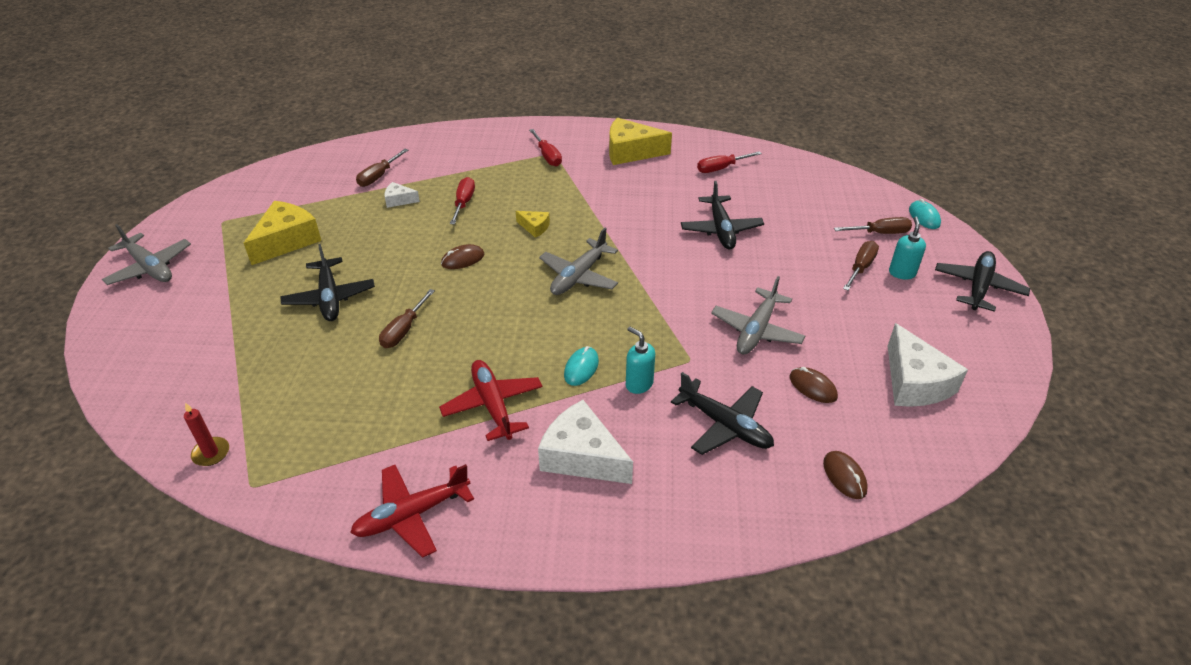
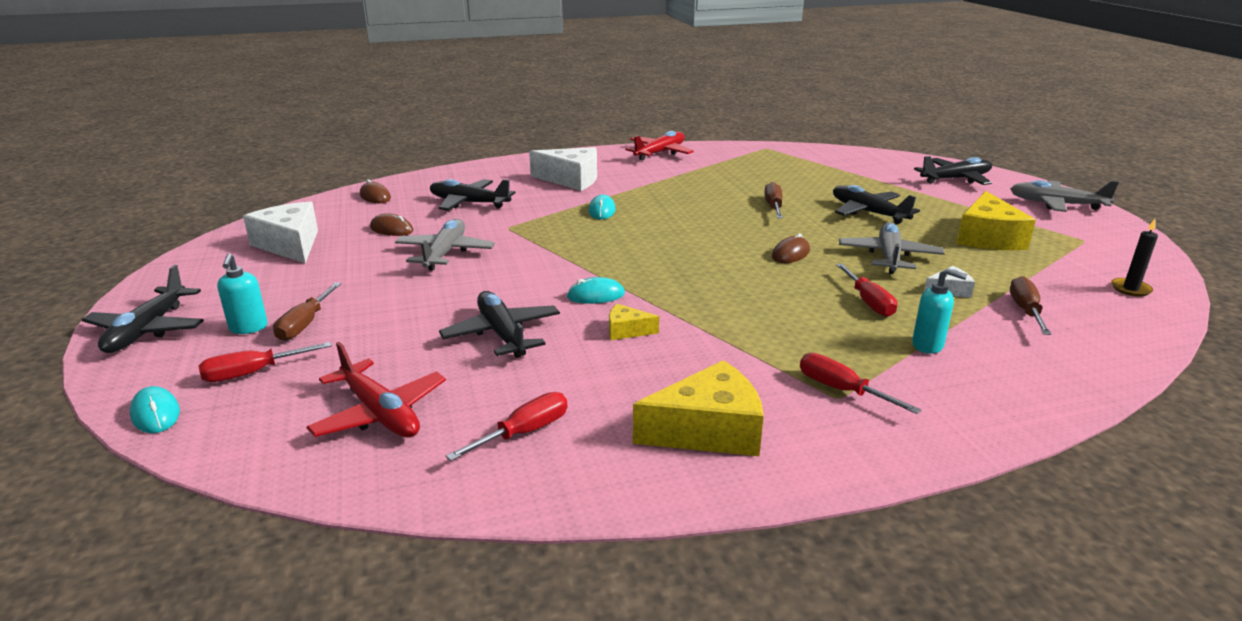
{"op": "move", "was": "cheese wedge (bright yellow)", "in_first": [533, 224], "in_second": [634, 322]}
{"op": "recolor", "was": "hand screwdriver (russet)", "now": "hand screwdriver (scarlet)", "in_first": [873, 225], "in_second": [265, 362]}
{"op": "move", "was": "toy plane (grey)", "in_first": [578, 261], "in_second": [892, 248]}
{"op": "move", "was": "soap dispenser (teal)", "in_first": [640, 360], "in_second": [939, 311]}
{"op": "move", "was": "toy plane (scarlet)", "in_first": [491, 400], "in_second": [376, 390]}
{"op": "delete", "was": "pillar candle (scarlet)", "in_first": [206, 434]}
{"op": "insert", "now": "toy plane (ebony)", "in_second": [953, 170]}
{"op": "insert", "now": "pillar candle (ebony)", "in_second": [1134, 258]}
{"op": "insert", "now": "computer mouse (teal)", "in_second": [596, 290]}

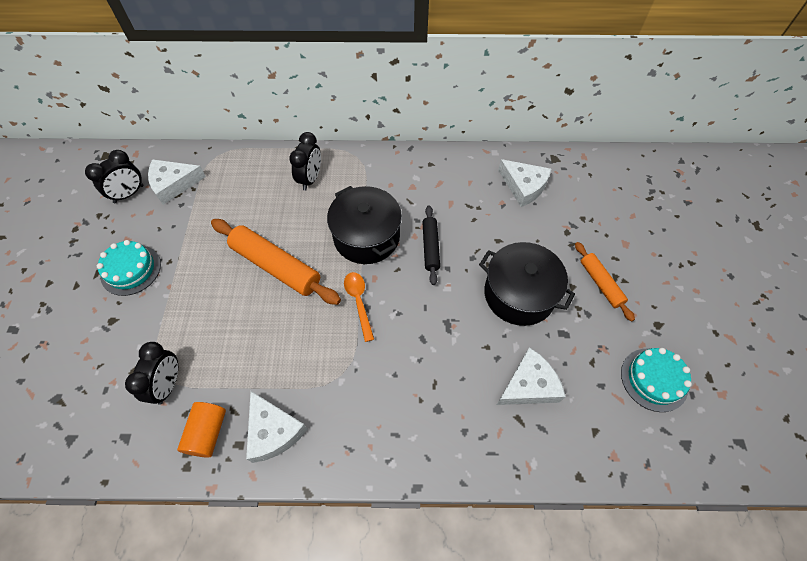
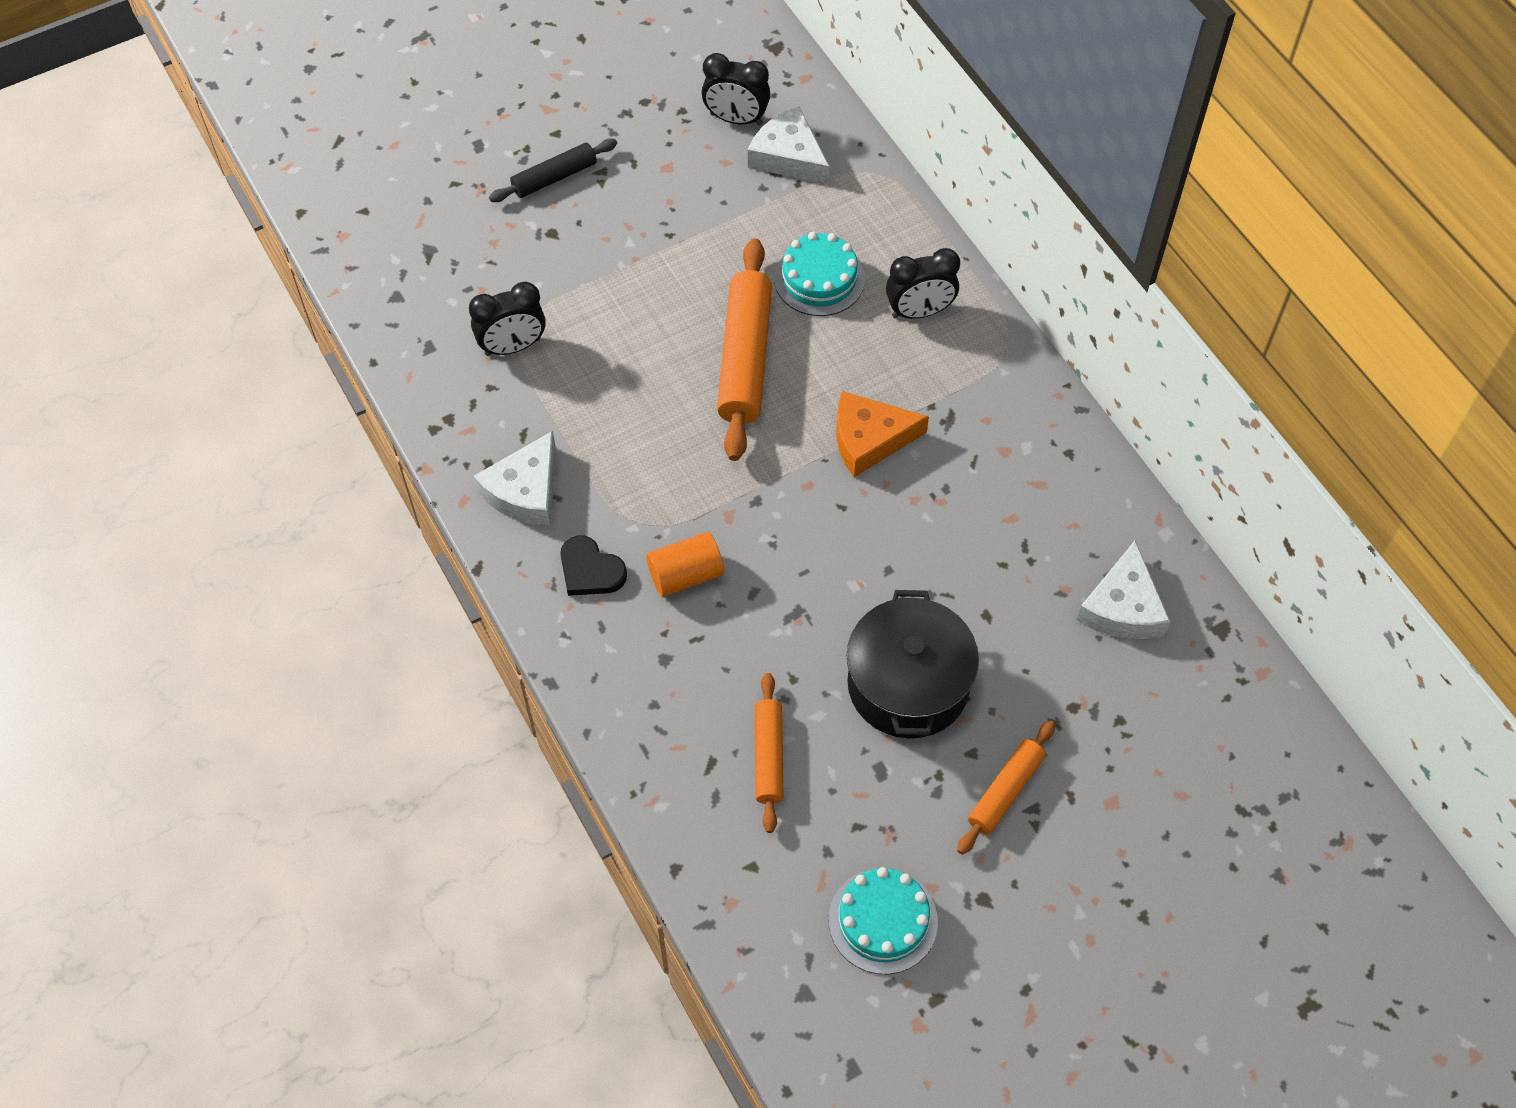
{"op": "replace", "was": "pot (ebony)", "now": "cheese wedge (bright orange)", "in_first": [364, 225], "in_second": [882, 434]}
{"op": "move", "was": "pastry roller (ebony)", "in_first": [431, 245], "in_second": [553, 170]}
{"op": "move", "was": "layer cake (teal)", "in_first": [129, 268], "in_second": [819, 274]}
{"op": "delete", "was": "tablespoon (bright orange)", "in_first": [359, 307]}
{"op": "replace", "was": "cheese wedge (snow-white)", "now": "pastry roller (bright orange)", "in_first": [531, 376], "in_second": [769, 753]}
{"op": "move", "was": "solid cylinder (bright orange)", "in_first": [201, 430], "in_second": [685, 564]}
{"op": "insert", "now": "love heart (ebony)", "in_second": [593, 565]}

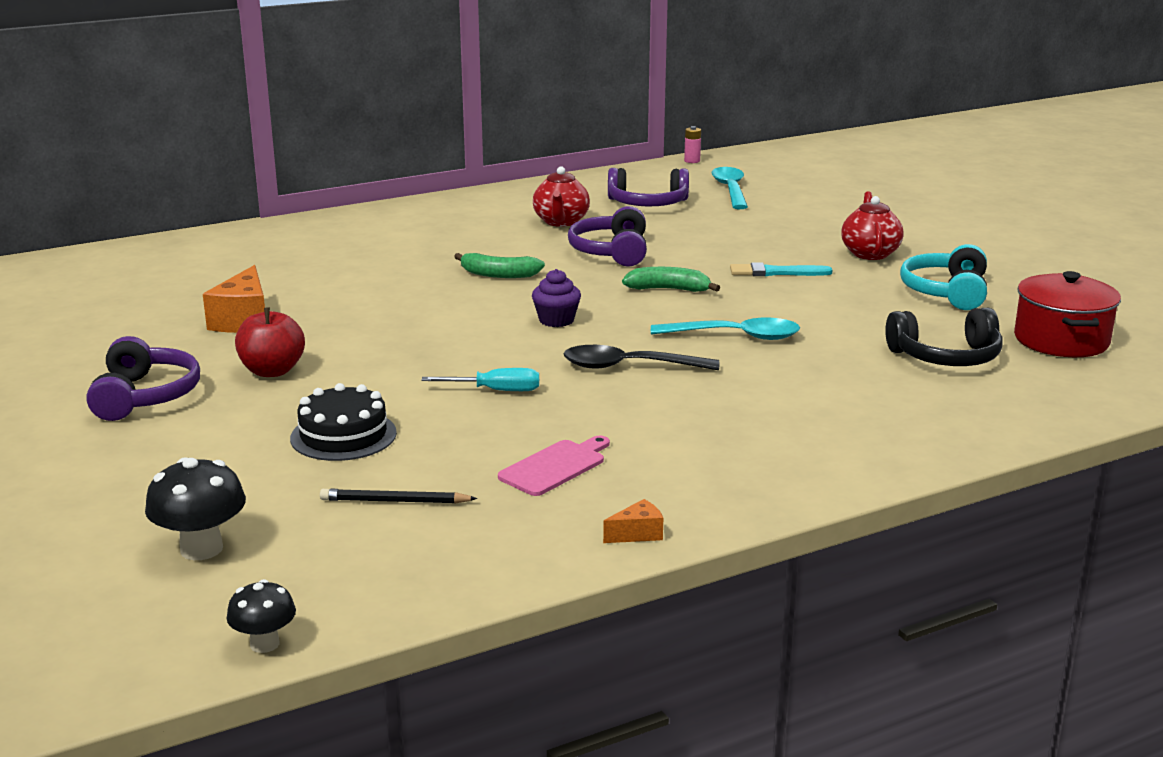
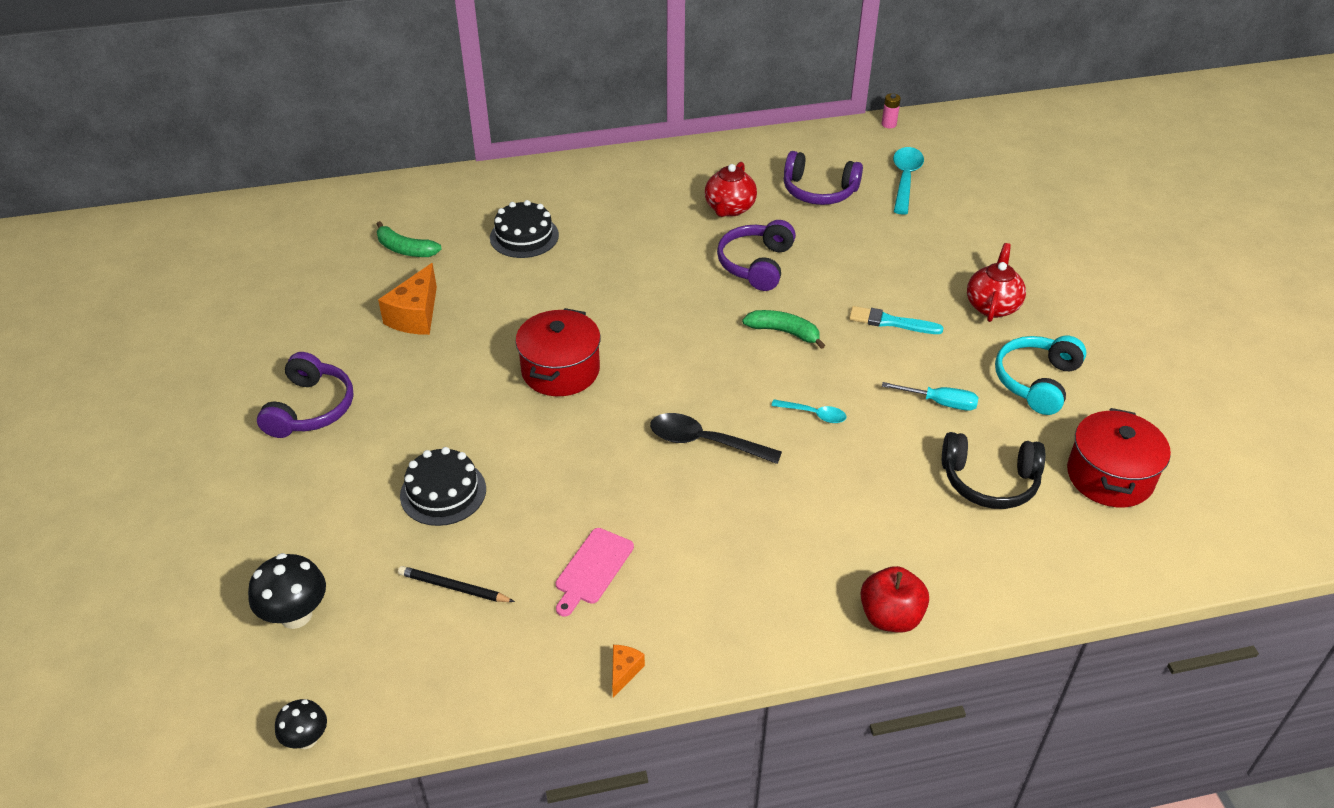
{"op": "move", "was": "toy banana (green)", "in_first": [499, 265], "in_second": [409, 239]}
{"op": "delete", "was": "cupcake (purple)", "in_first": [556, 298]}
{"op": "move", "was": "apple (scarlet)", "in_first": [270, 342], "in_second": [895, 599]}
{"op": "resize", "was": "tablespoon (teal)", "in_first": [725, 329], "in_second": [808, 411], "ratio": 0.58}
{"op": "move", "was": "hand screwdriver (teal)", "in_first": [480, 379], "in_second": [930, 396]}
{"op": "rotate", "was": "cutting board (pink)", "in_first": [554, 466], "in_second": [595, 572], "clockwise": 150}
{"op": "rotate", "was": "cheese wedge (bright orange)", "in_first": [633, 521], "in_second": [628, 671], "clockwise": -60}
{"op": "insert", "now": "layer cake (ebony)", "in_second": [524, 229]}
{"op": "insert", "now": "pot (scarlet)", "in_second": [558, 352]}

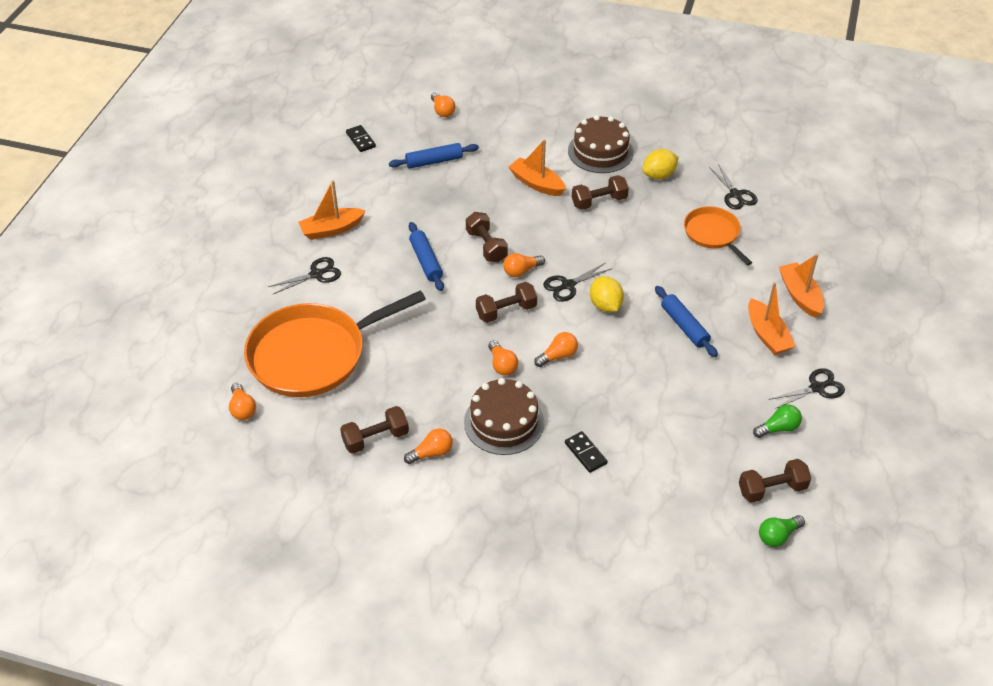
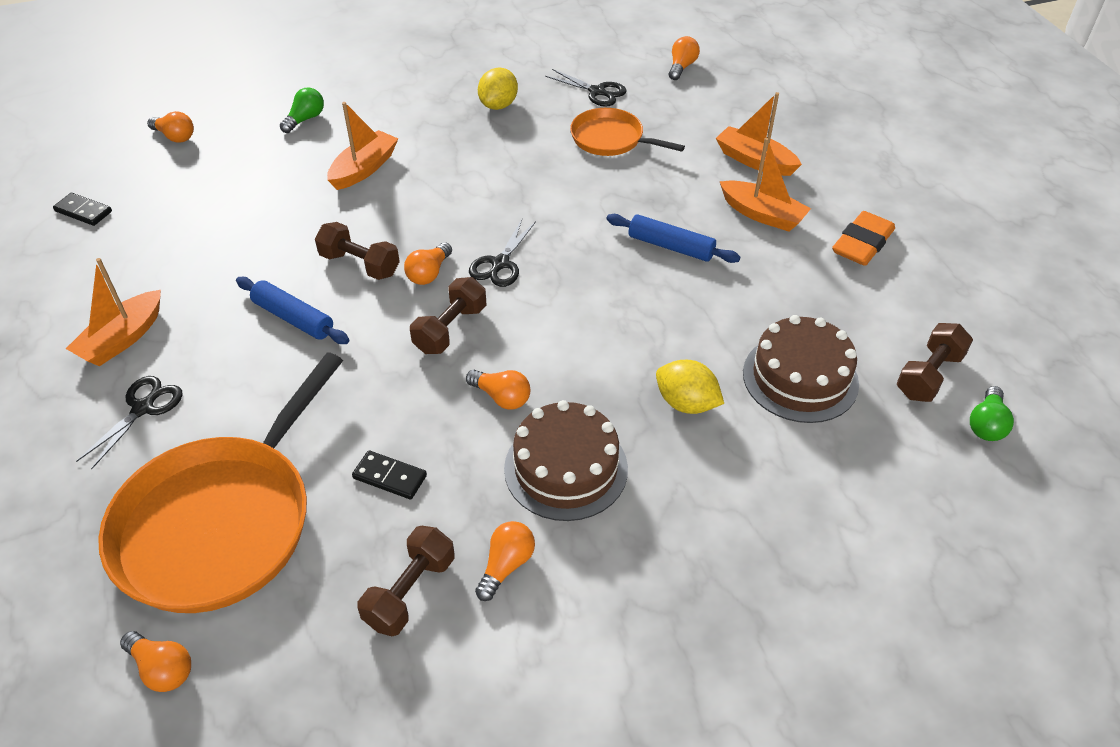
{"op": "move", "was": "layer cake (russet)", "in_first": [600, 144], "in_second": [801, 369]}
{"op": "rotate", "was": "toy boat (bright orange)", "in_first": [537, 167], "in_second": [362, 146], "clockwise": 120}
{"op": "delete", "was": "pastry roller (blue)", "in_first": [434, 155]}
{"op": "delete", "was": "free weight (russet)", "in_first": [600, 192]}
{"op": "move", "was": "citrus fruit (bright yellow)", "in_first": [607, 294], "in_second": [690, 387]}
{"op": "move", "was": "lightbulb (bright orange)", "in_first": [556, 349], "in_second": [684, 58]}
{"op": "replace", "was": "shears (ebony)", "now": "gum eraser (bright orange)", "in_first": [806, 388], "in_second": [863, 238]}
{"op": "move", "was": "lightbulb (green)", "in_first": [777, 421], "in_second": [302, 110]}
{"op": "move", "was": "domino tile (ebony)", "in_first": [586, 452], "in_second": [389, 475]}

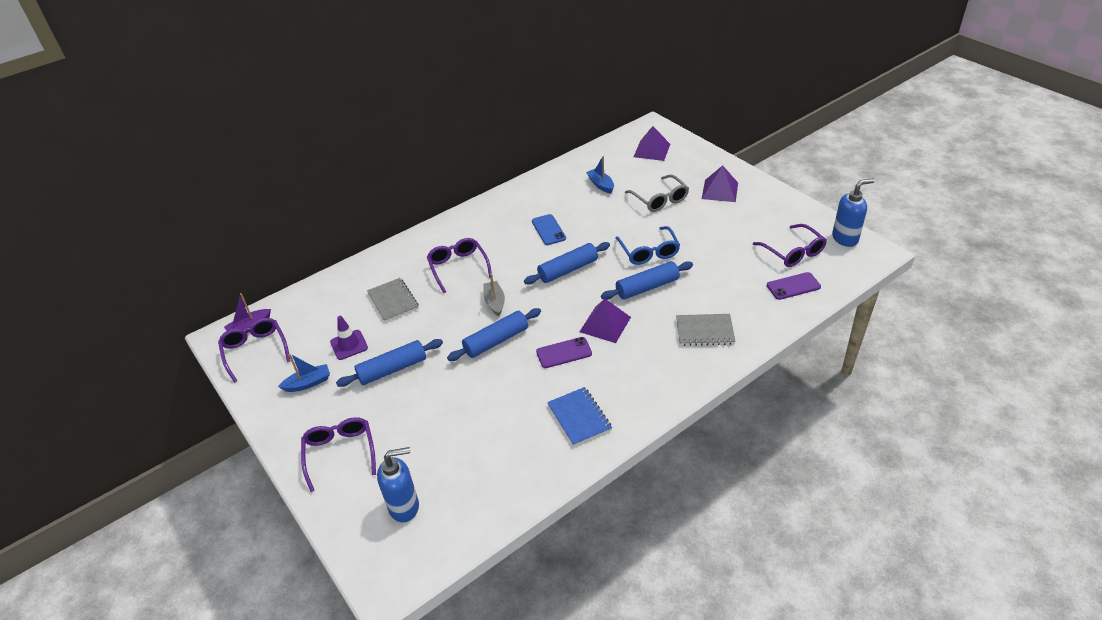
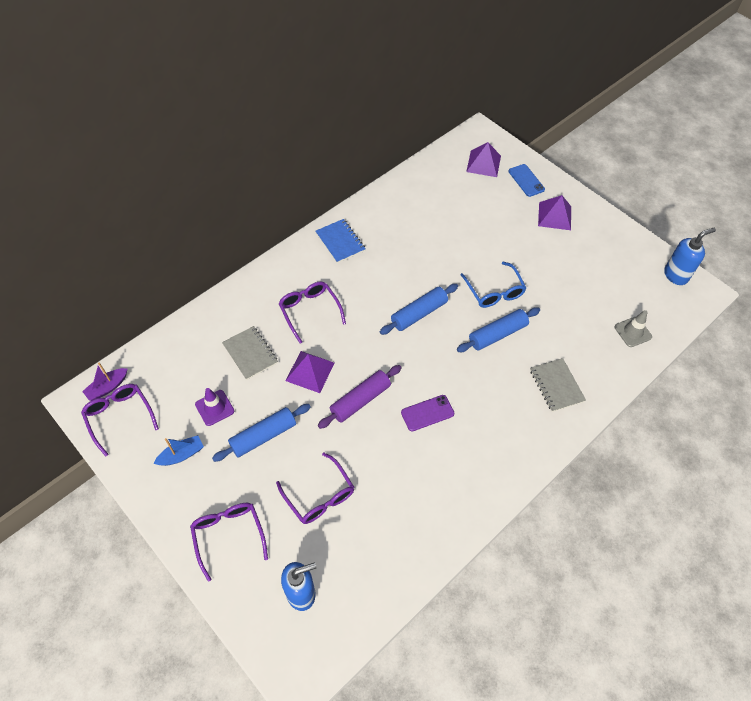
{"op": "delete", "was": "toy boat (blue)", "in_first": [600, 175]}
{"op": "delete", "was": "glasses (grey)", "in_first": [657, 193]}
{"op": "move", "was": "smartphone (blue)", "in_first": [549, 229], "in_second": [527, 180]}
{"op": "move", "was": "glasses (purple)", "in_first": [790, 245], "in_second": [315, 488]}
{"op": "replace", "was": "smartphone (purple)", "now": "traffic cone (grey)", "in_first": [794, 286], "in_second": [633, 328]}
{"op": "delete", "was": "toy boat (grey)", "in_first": [494, 294]}
{"op": "move", "was": "pyramid (purple)", "in_first": [605, 321], "in_second": [310, 372]}
{"op": "recolor", "was": "pastry roller (blue)", "now": "pastry roller (purple)", "in_first": [494, 334], "in_second": [359, 397]}
{"op": "rotate", "was": "exercise book (grey)", "in_first": [706, 330], "in_second": [558, 385], "clockwise": 75}
{"op": "move", "was": "exercise book (blue)", "in_first": [579, 416], "in_second": [340, 241]}

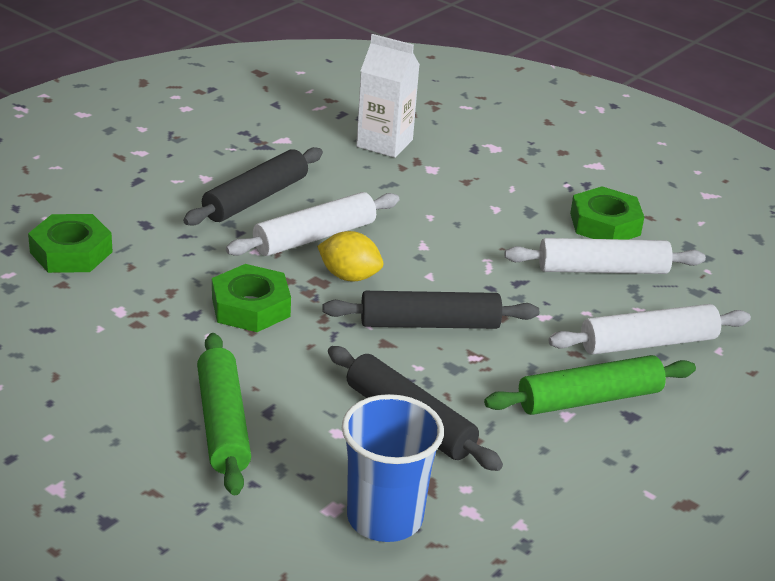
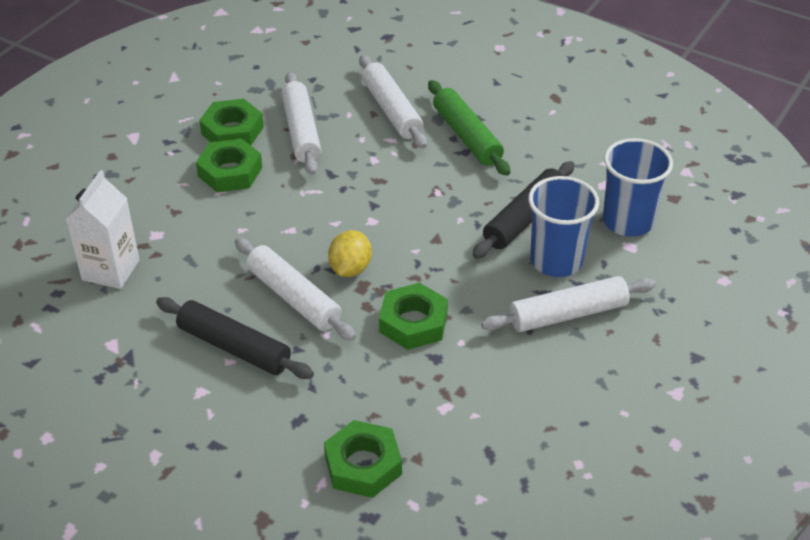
{"op": "delete", "was": "pastry roller (ebony)", "in_first": [430, 310]}
{"op": "recolor", "was": "pastry roller (green)", "now": "pastry roller (snow-white)", "in_first": [224, 414], "in_second": [568, 304]}
{"op": "insert", "now": "hex nut (green)", "in_second": [229, 165]}
{"op": "insert", "now": "tumbler (blue)", "in_second": [563, 226]}

